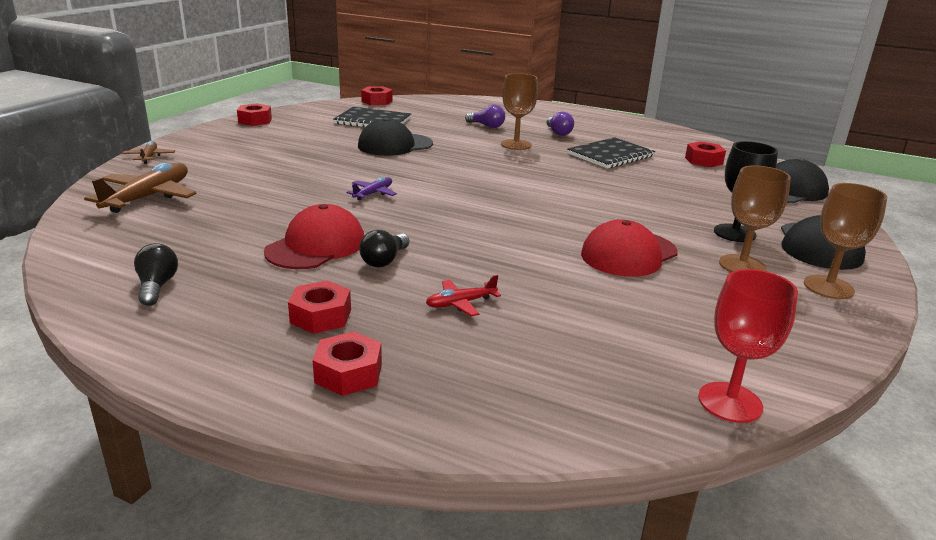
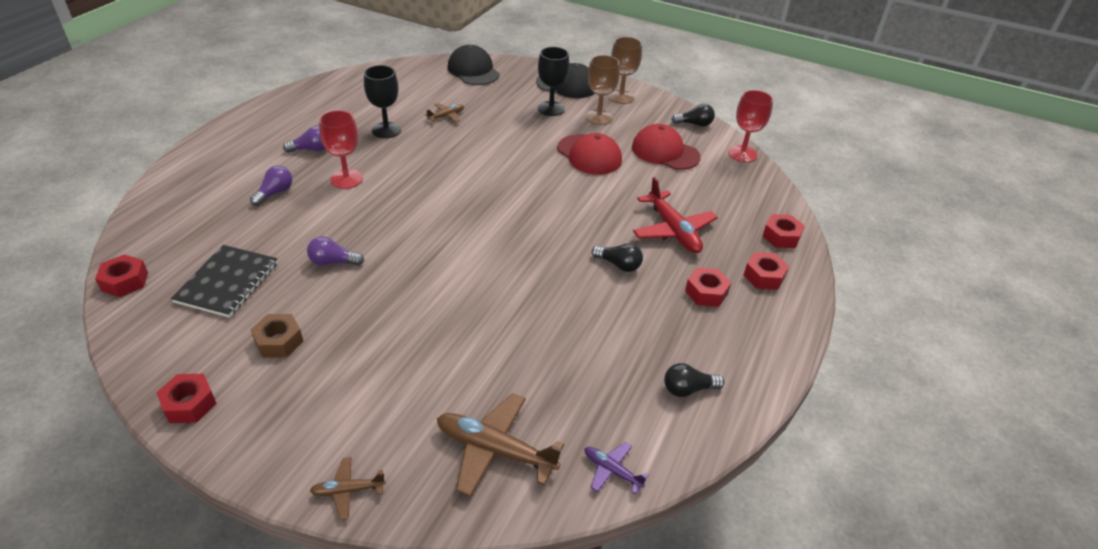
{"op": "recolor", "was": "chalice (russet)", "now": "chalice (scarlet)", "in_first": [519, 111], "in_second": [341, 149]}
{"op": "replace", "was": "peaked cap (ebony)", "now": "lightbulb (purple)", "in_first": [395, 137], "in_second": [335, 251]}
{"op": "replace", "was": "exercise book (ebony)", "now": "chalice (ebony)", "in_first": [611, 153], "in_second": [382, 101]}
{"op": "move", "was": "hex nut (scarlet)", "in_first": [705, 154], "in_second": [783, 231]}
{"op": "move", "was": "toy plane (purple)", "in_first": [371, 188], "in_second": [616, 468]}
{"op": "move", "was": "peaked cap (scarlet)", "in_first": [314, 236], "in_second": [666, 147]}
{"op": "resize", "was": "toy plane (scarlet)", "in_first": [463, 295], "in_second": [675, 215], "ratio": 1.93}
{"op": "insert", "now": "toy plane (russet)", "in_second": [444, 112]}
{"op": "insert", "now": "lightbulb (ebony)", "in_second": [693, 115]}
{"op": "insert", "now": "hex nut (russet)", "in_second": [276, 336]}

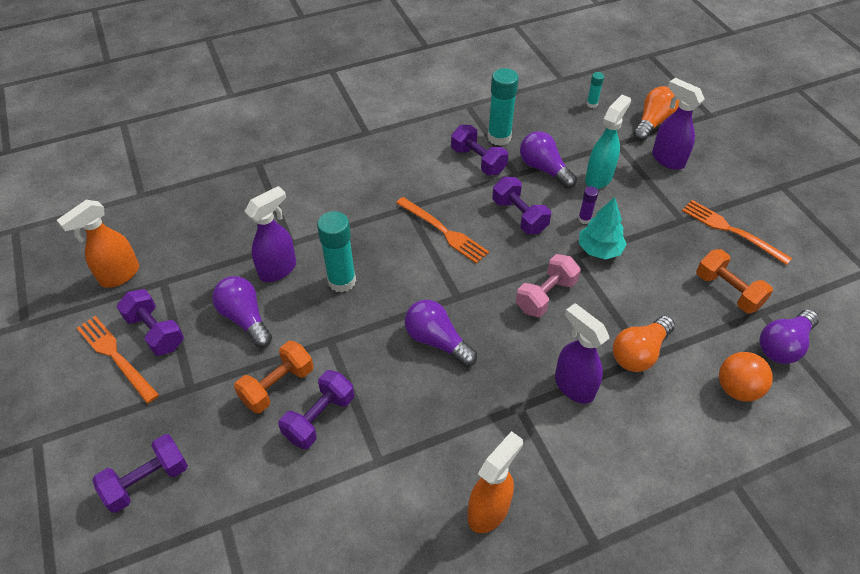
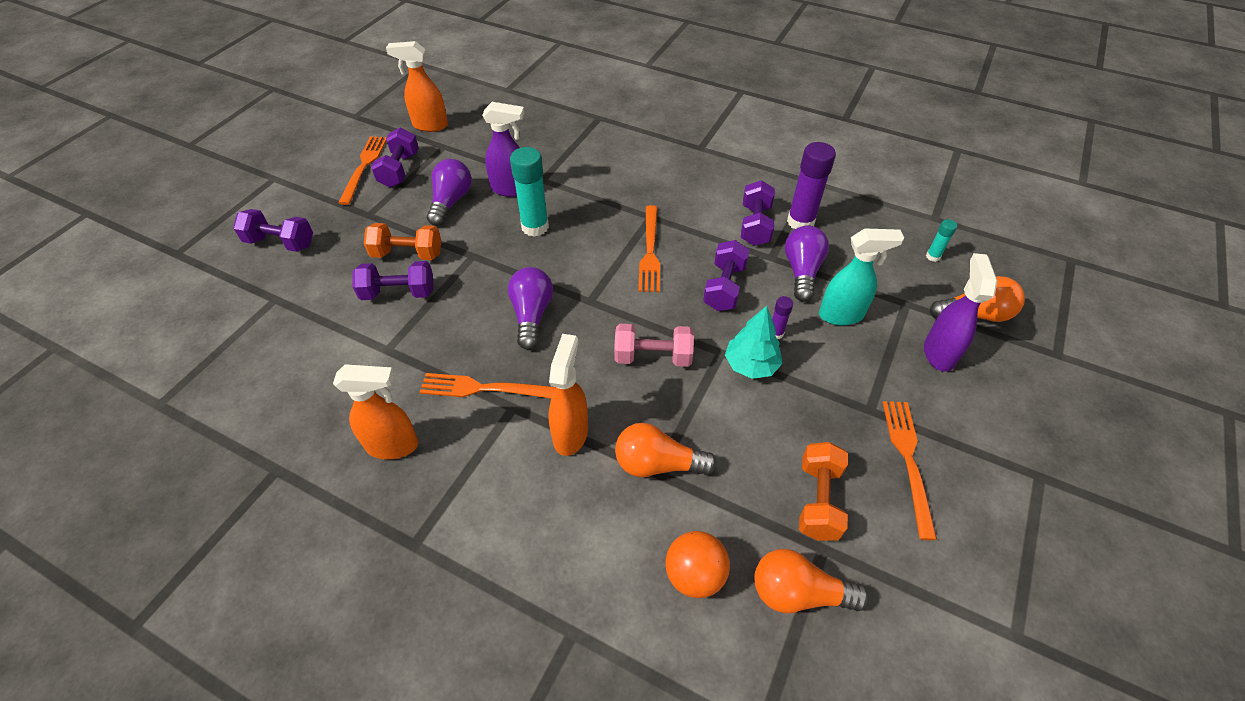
{"op": "recolor", "was": "glue stick (teal)", "now": "glue stick (purple)", "in_first": [503, 107], "in_second": [811, 185]}
{"op": "recolor", "was": "sprayer (purple)", "now": "sprayer (bright orange)", "in_first": [582, 353], "in_second": [568, 395]}
{"op": "recolor", "was": "lightbulb (purple)", "now": "lightbulb (bright orange)", "in_first": [789, 336], "in_second": [811, 581]}
{"op": "insert", "now": "table fork (bright orange)", "in_second": [488, 385]}

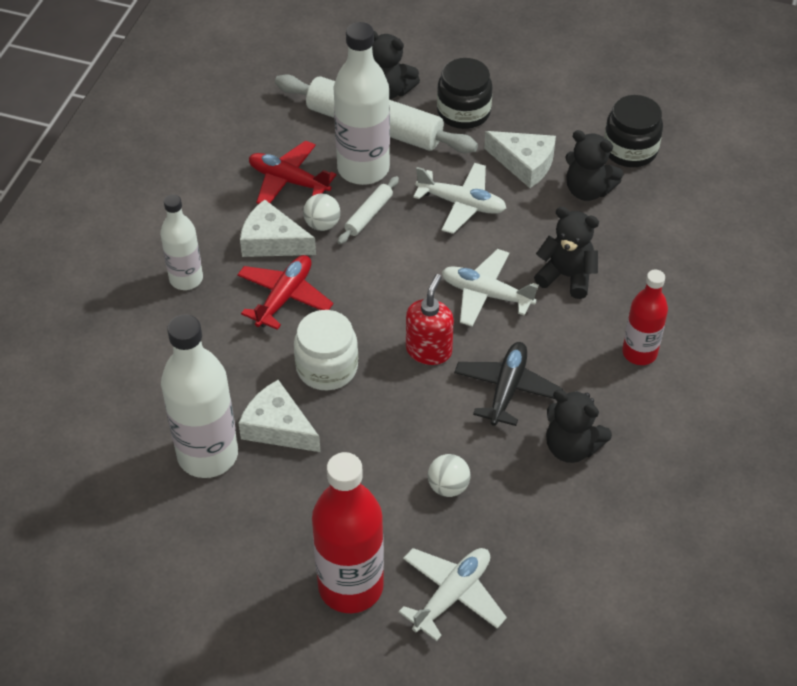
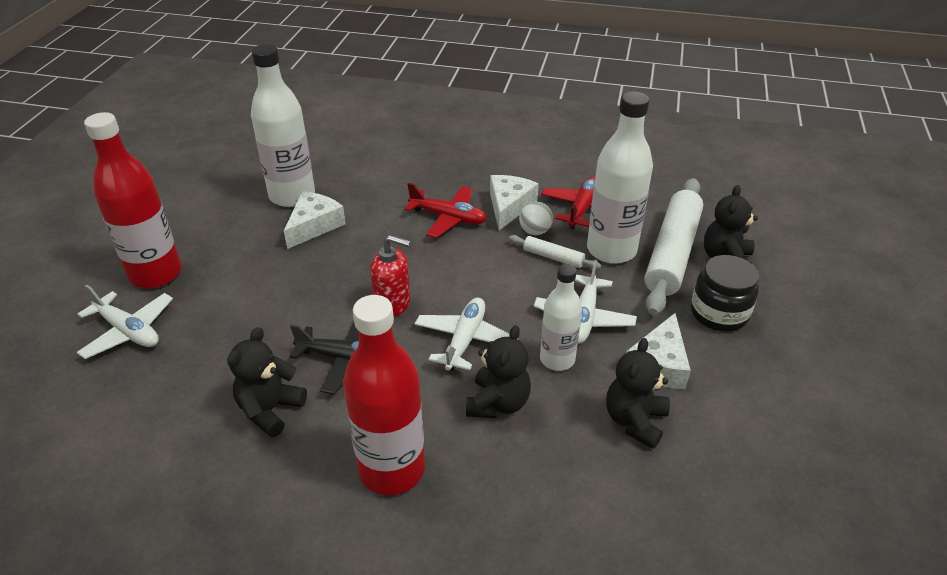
{"op": "delete", "was": "jar (ebony)", "in_first": [633, 131]}
{"op": "move", "was": "bottle (snow-white)", "in_first": [181, 242], "in_second": [561, 317]}
{"op": "resize", "was": "bottle (scarlet)", "in_first": [645, 317], "in_second": [384, 395], "ratio": 1.65}
{"op": "delete", "was": "jar (snow-white)", "in_first": [326, 350]}
{"op": "delete", "was": "play ball (snow-white)", "in_first": [449, 475]}

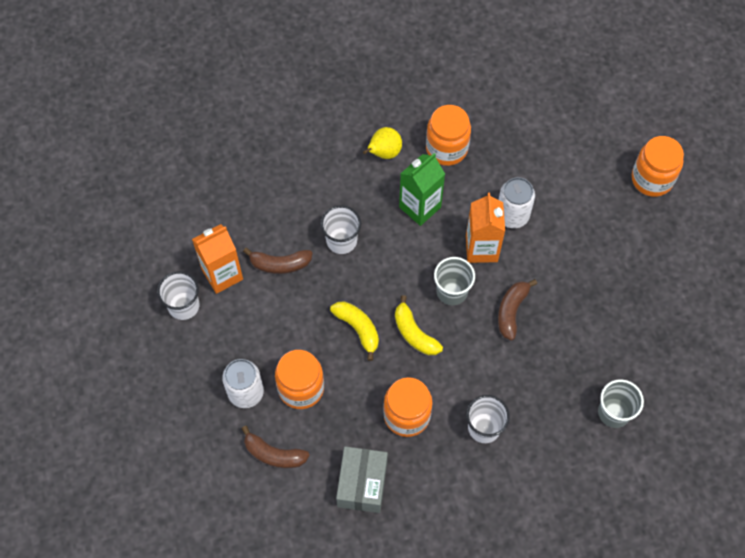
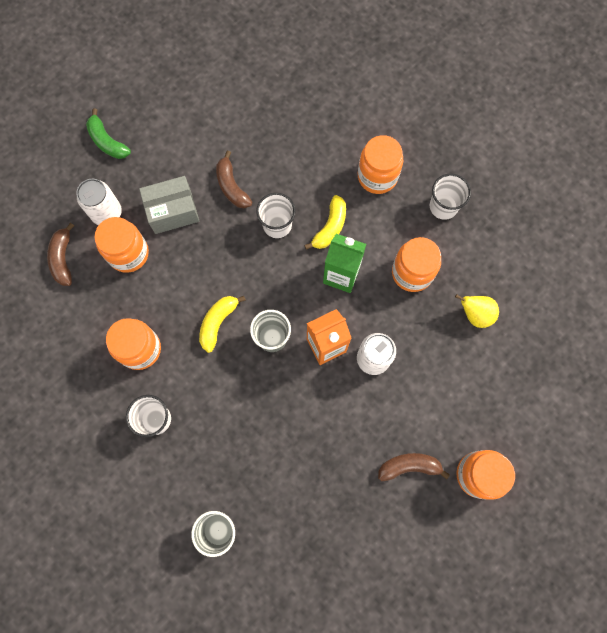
{"op": "move", "was": "pear (bright yellow)", "in_first": [382, 143], "in_second": [477, 311]}
{"op": "delete", "was": "milk carton (bright orange)", "in_first": [217, 259]}
{"op": "move", "was": "tumbler (snow-white)", "in_first": [178, 295], "in_second": [450, 197]}
{"op": "move", "was": "toy banana (russet)", "in_first": [517, 309], "in_second": [414, 467]}
{"op": "move", "was": "toy banana (bright yellow)", "in_first": [354, 331], "in_second": [325, 222]}
{"op": "move", "was": "box (grey)", "in_first": [362, 479], "in_second": [169, 205]}
{"op": "insert", "now": "toy banana (green)", "in_second": [108, 133]}
{"op": "insert", "now": "jar (bright orange)", "in_second": [380, 164]}

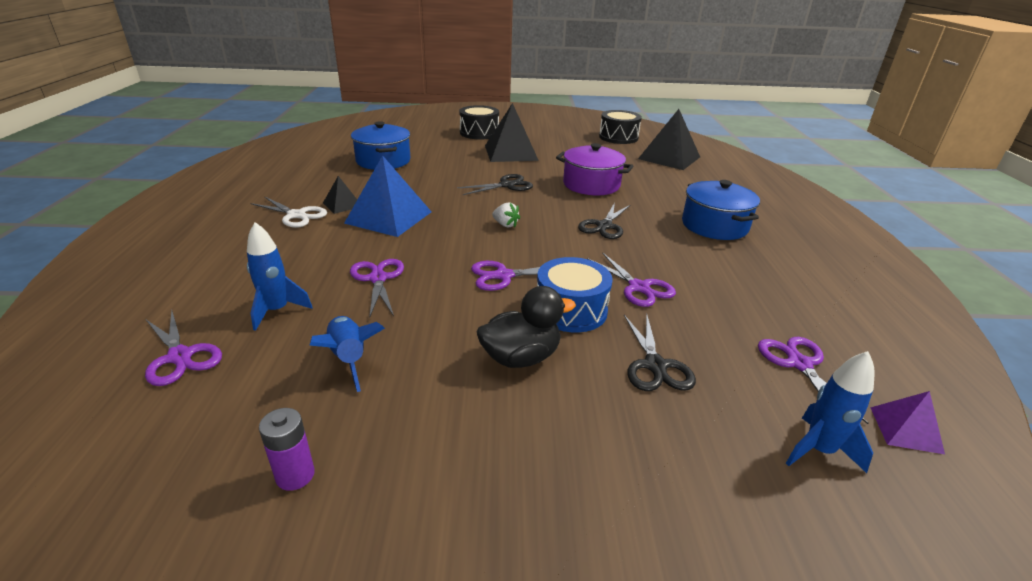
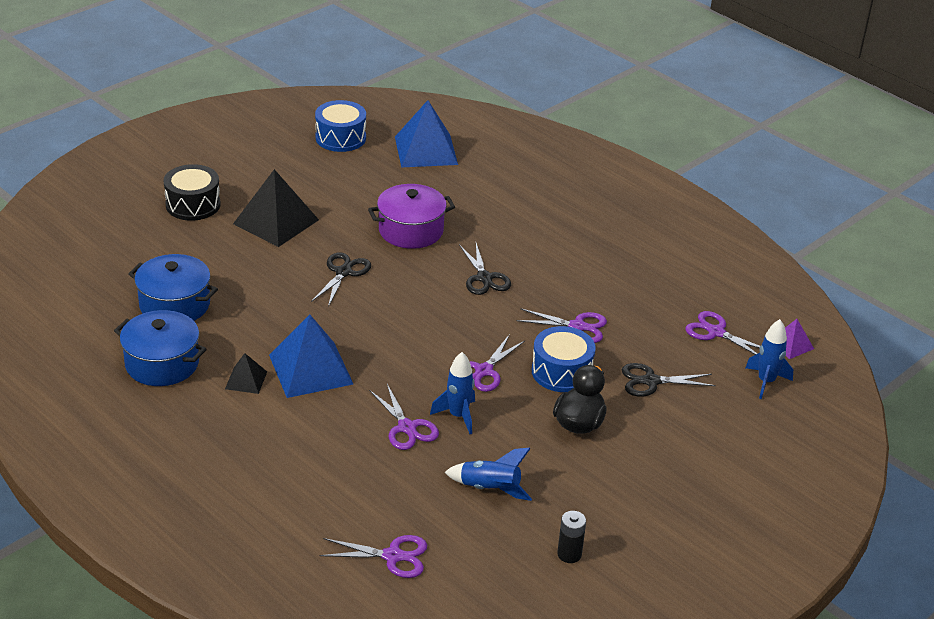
{"op": "recolor", "was": "pyramid (ebony)", "now": "pyramid (blue)", "in_first": [669, 139], "in_second": [426, 134]}
{"op": "recolor", "was": "snare drum (ebony)", "now": "snare drum (blue)", "in_first": [620, 127], "in_second": [340, 126]}
{"op": "move", "was": "pot (blue)", "in_first": [721, 210], "in_second": [160, 348]}
{"op": "delete", "was": "shears (snow-white)", "in_first": [288, 212]}
{"op": "delete", "was": "strawberry (snow-white)", "in_first": [506, 215]}
{"op": "move", "was": "spaceship (blue)", "in_first": [280, 276], "in_second": [452, 393]}
{"op": "rotate", "was": "shears (purple)", "in_first": [377, 288], "in_second": [404, 417], "clockwise": -150}
{"op": "rotate", "was": "shears (ebony)", "in_first": [660, 352], "in_second": [669, 380], "clockwise": 135}
{"op": "recolor", "was": "power cell (purple)", "now": "power cell (ebony)", "in_first": [287, 449], "in_second": [571, 537]}

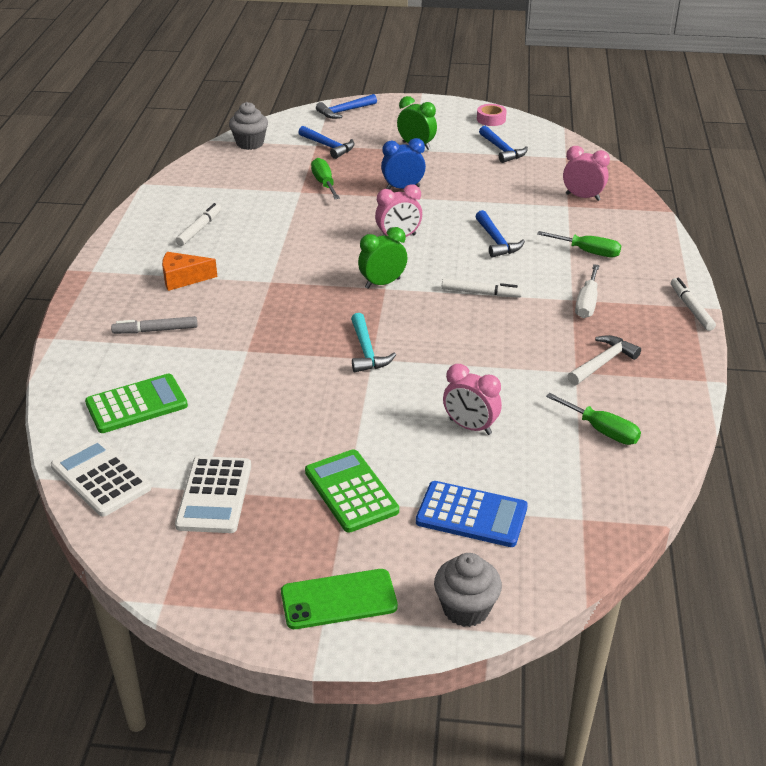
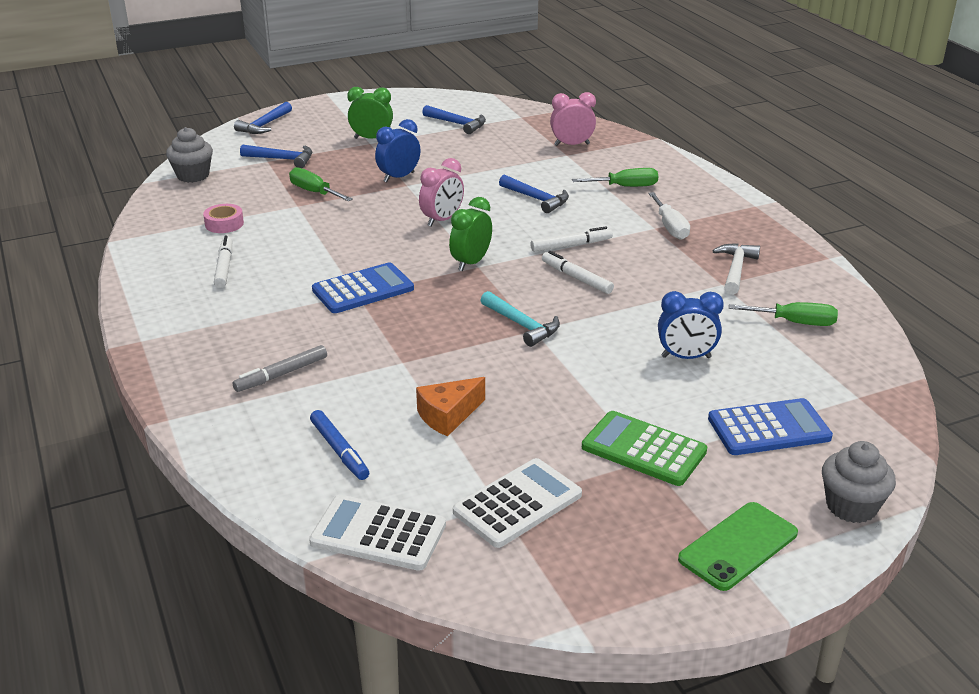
{"op": "move", "was": "sticky tape (pink)", "in_first": [492, 115], "in_second": [223, 218]}
{"op": "move", "was": "cheese wedge (bright orange)", "in_first": [189, 271], "in_second": [450, 407]}
{"op": "move", "was": "marker (snow-white)", "in_first": [693, 304], "in_second": [578, 272]}
{"op": "recolor", "was": "clock (pink)", "now": "clock (blue)", "in_first": [472, 399], "in_second": [691, 325]}
{"op": "replace", "was": "pocket calculator (green)", "now": "marker (blue)", "in_first": [136, 403], "in_second": [339, 445]}
{"op": "rotate", "was": "pocket calculator (snow-white)", "in_first": [213, 494], "in_second": [517, 503], "clockwise": -105}
{"op": "insert", "now": "pocket calculator (blue)", "in_second": [363, 287]}

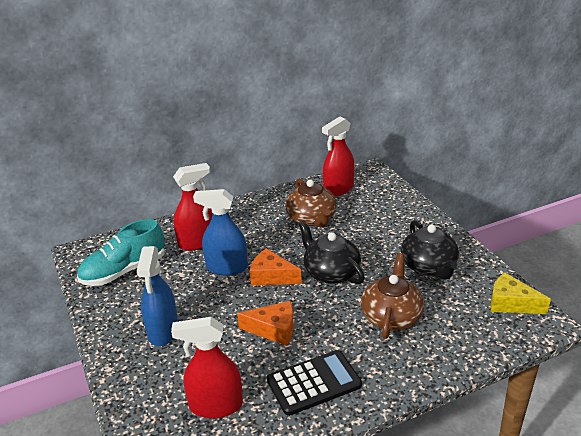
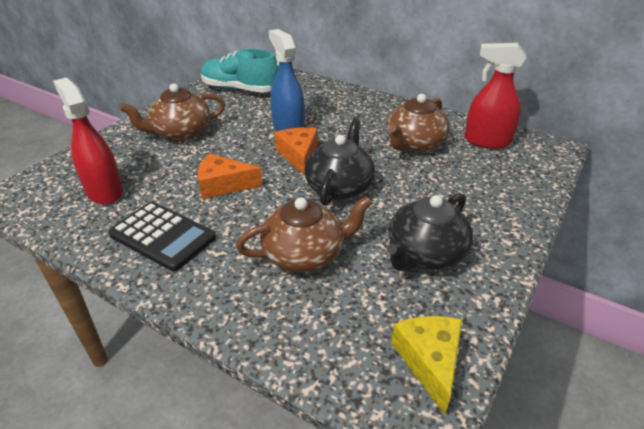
{"op": "delete", "was": "sprayer (scarlet)", "in_first": [193, 207]}
{"op": "replace", "was": "sprayer (blue)", "now": "teapot (russet)", "in_first": [157, 296], "in_second": [172, 112]}
{"op": "rotate", "was": "cheese wedge (bright orange)", "in_first": [265, 323], "in_second": [230, 176], "clockwise": 120}

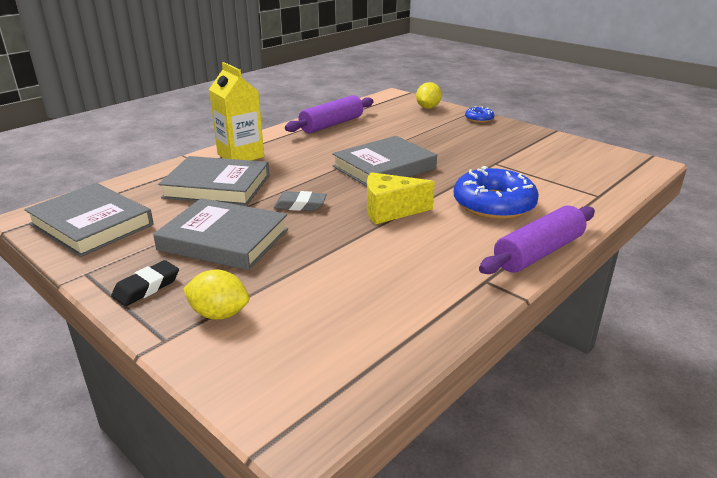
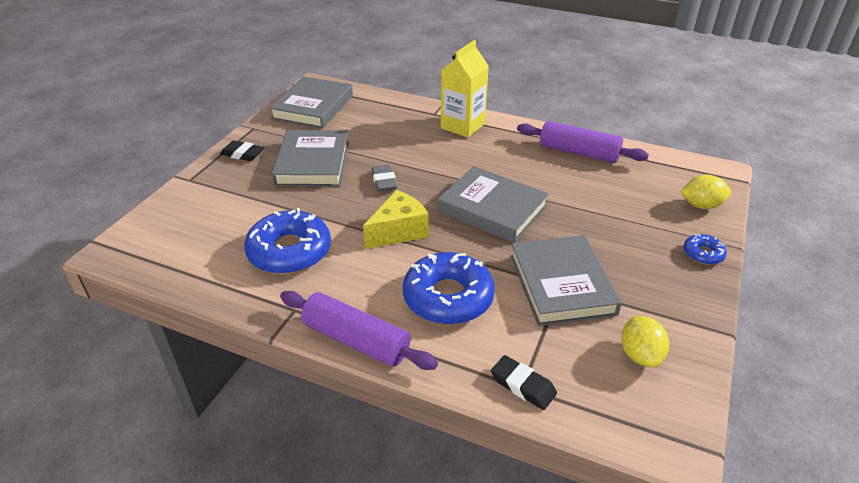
{"op": "move", "was": "book (grey)", "in_first": [213, 181], "in_second": [566, 280]}
{"op": "rotate", "was": "cheese wedge (bright yellow)", "in_first": [401, 198], "in_second": [396, 219], "clockwise": 75}
{"op": "move", "was": "citrus fruit (bright yellow)", "in_first": [216, 294], "in_second": [645, 341]}
{"op": "insert", "now": "doughnut (blue)", "in_second": [287, 241]}
{"op": "insert", "now": "gum eraser (ebony)", "in_second": [524, 382]}

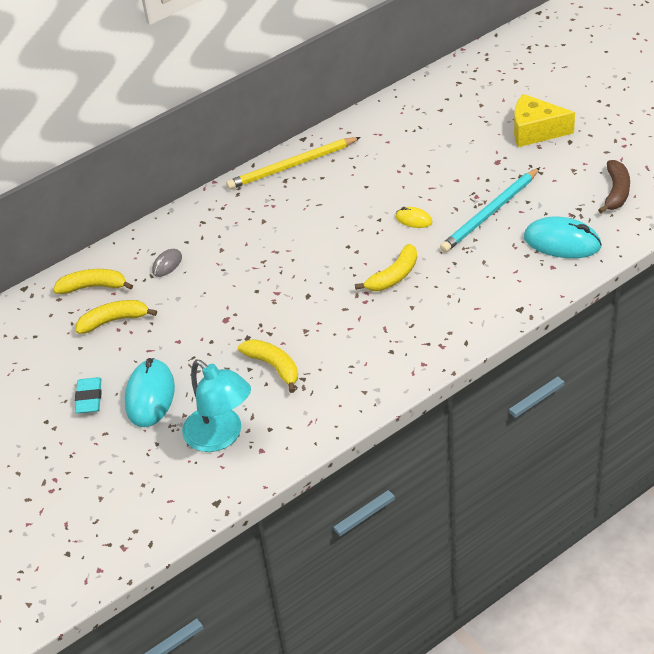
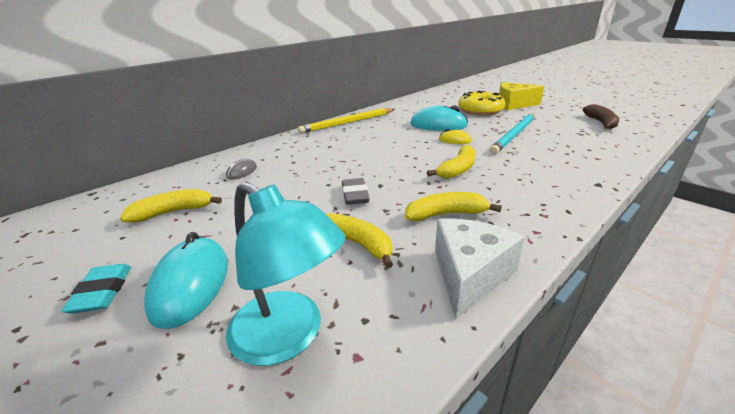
{"op": "move", "was": "computer mouse (teal)", "in_first": [563, 237], "in_second": [439, 118]}
{"op": "move", "was": "toy banana (bright yellow)", "in_first": [93, 281], "in_second": [453, 207]}
{"op": "insert", "now": "doughnut (bright yellow)", "in_second": [482, 103]}
{"op": "insert", "now": "gum eraser (grey)", "in_second": [356, 191]}
{"op": "insert", "now": "cheese wedge (snow-white)", "in_second": [480, 268]}

